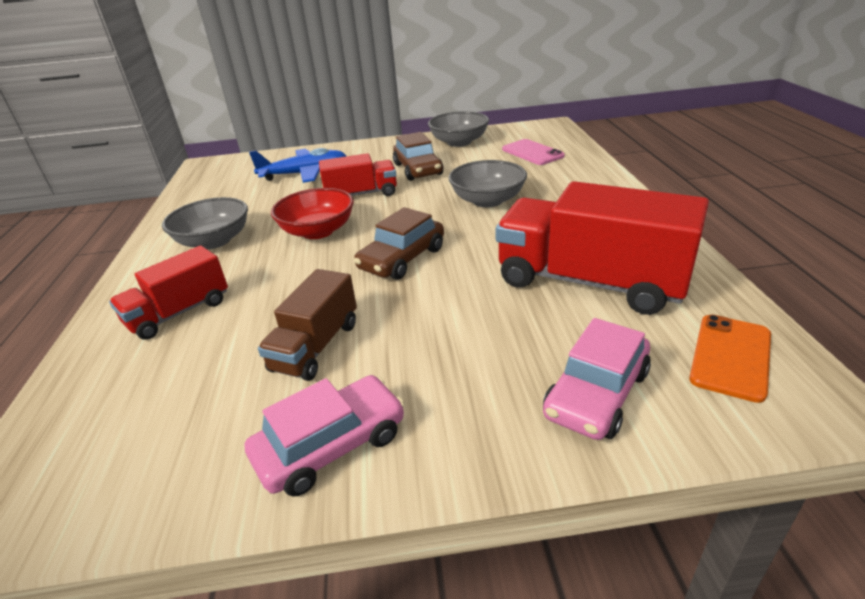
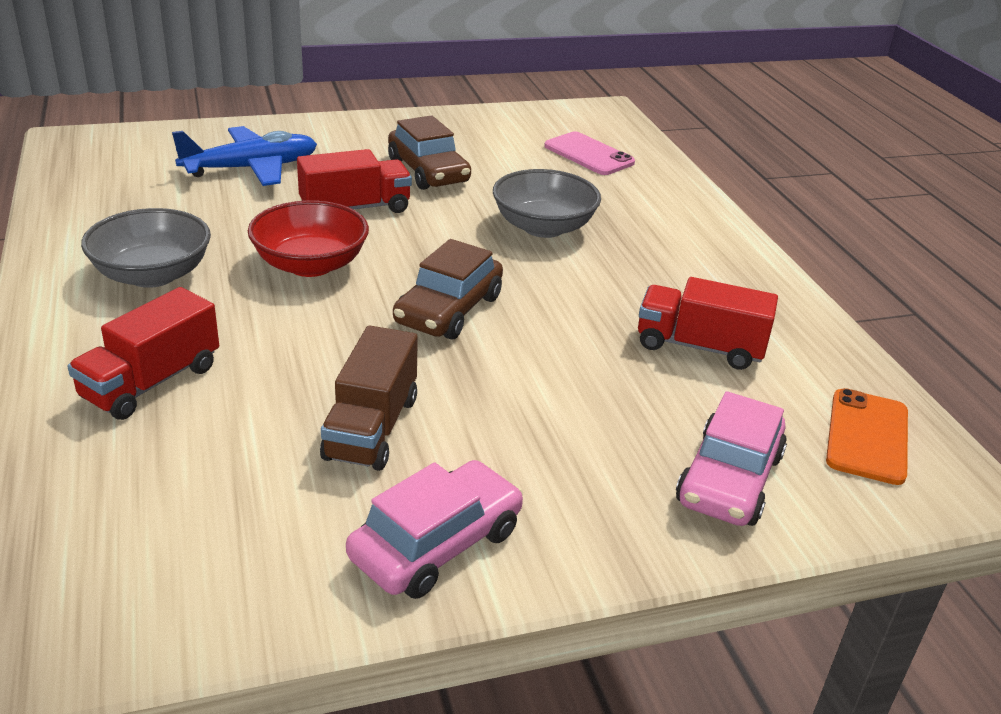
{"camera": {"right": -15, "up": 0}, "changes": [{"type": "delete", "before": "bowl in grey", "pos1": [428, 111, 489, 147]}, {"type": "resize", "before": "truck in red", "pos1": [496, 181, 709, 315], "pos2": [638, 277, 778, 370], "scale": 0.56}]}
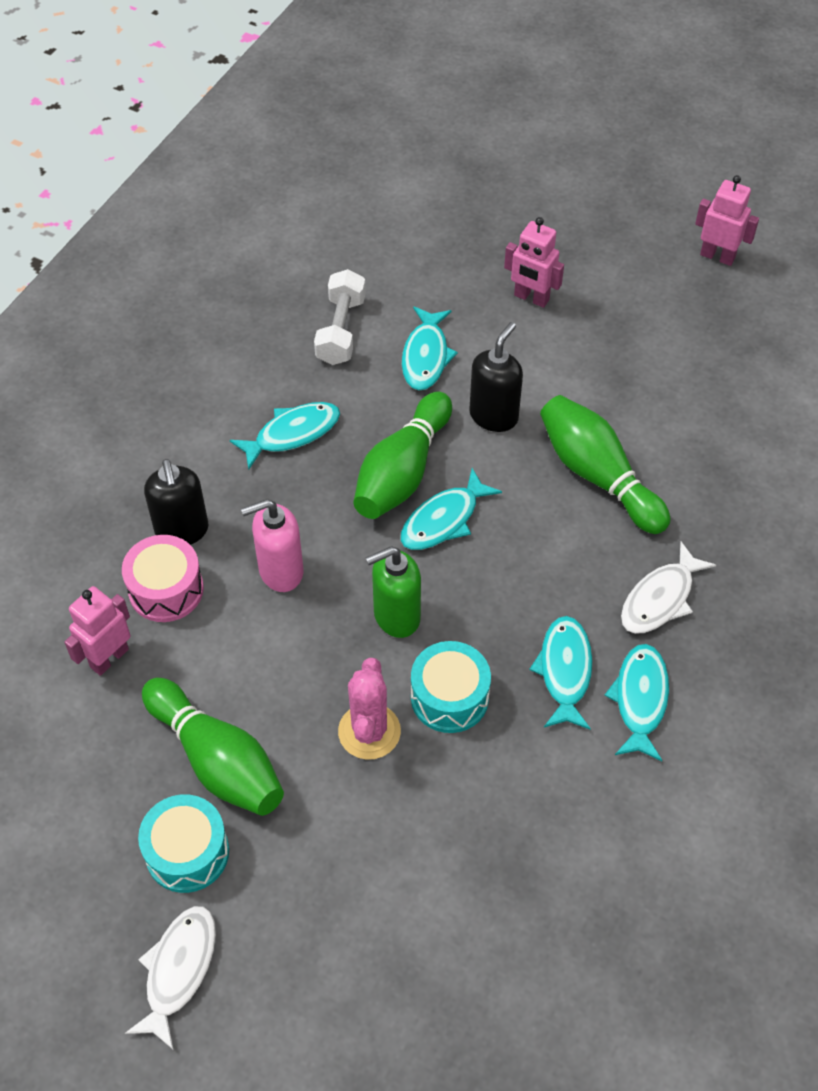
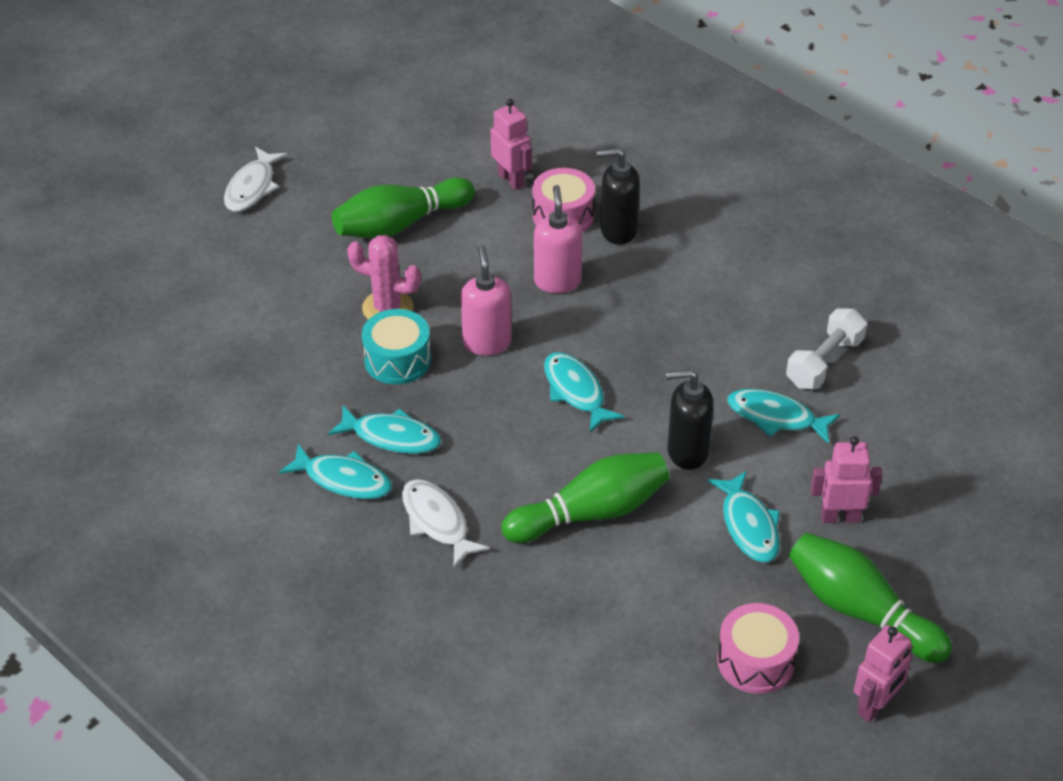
{"camera": {"right": 105, "up": -10}, "changes": [{"type": "delete", "before": "drum in turquoise", "pos1": [138, 794, 229, 893]}, {"type": "insert", "after": "drum in pink", "pos2": [717, 603, 799, 694]}, {"type": "move", "before": "fish in turquoise", "pos1": [230, 402, 340, 470], "pos2": [707, 471, 780, 562]}, {"type": "move", "before": "bowling pin in green", "pos1": [353, 392, 452, 519], "pos2": [789, 533, 952, 663]}, {"type": "recolor", "before": "soap dispenser in green", "after": "soap dispenser in pink", "pos1": [366, 546, 421, 638], "pos2": [461, 245, 512, 356]}, {"type": "rotate", "before": "fish in white", "pos1": [125, 906, 216, 1050], "pos2": [224, 147, 288, 212], "turn": 75}, {"type": "rotate", "before": "dumbbell in white", "pos1": [314, 269, 366, 365], "pos2": [786, 308, 867, 389], "turn": -75}, {"type": "rotate", "before": "soap dispenser in black", "pos1": [469, 322, 523, 432], "pos2": [666, 369, 714, 470], "turn": 135}, {"type": "rotate", "before": "robot in pink", "pos1": [504, 217, 564, 308], "pos2": [810, 436, 882, 523], "turn": 45}]}
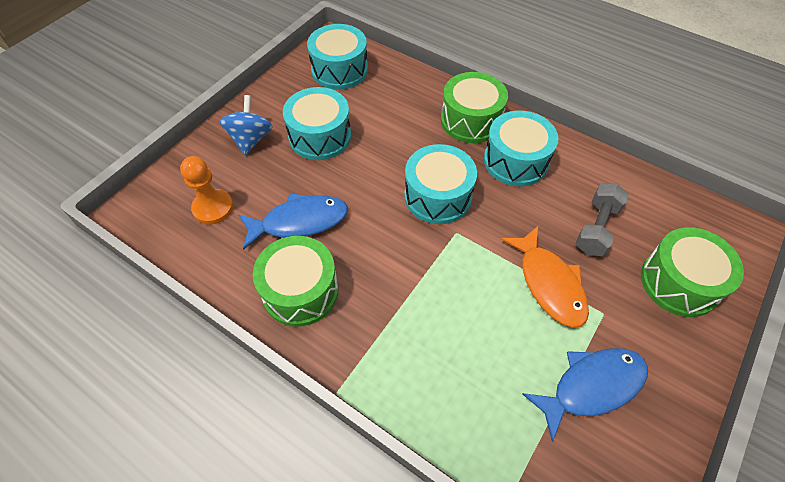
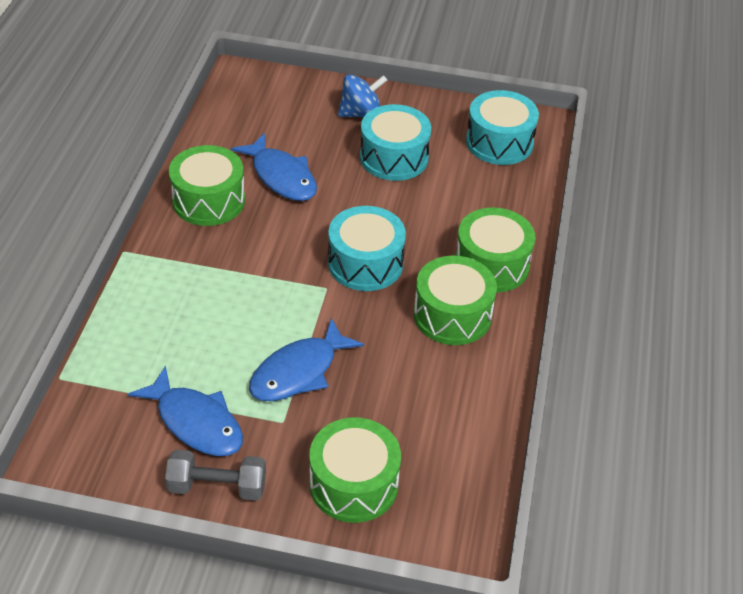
{"camera": {"right": 65, "up": -10}, "changes": [{"type": "delete", "before": "pawn in orange", "pos1": [180, 156, 233, 225]}, {"type": "move", "before": "dumbbell in grey", "pos1": [575, 183, 629, 256], "pos2": [165, 450, 266, 501]}, {"type": "recolor", "before": "drum in turquoise", "after": "drum in green", "pos1": [484, 111, 559, 186], "pos2": [414, 256, 497, 345]}, {"type": "recolor", "before": "fish in orange", "after": "fish in blue", "pos1": [501, 225, 589, 328], "pos2": [249, 318, 364, 401]}]}
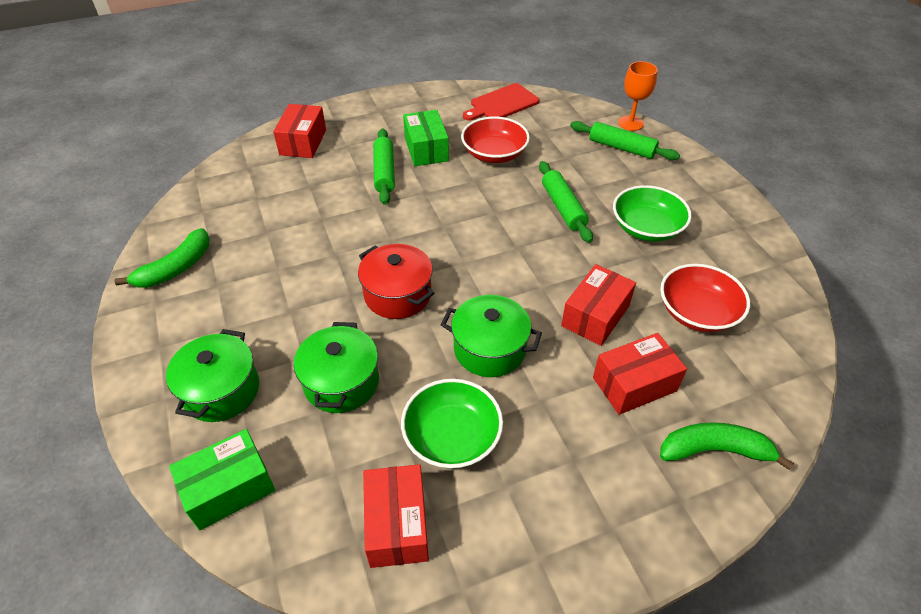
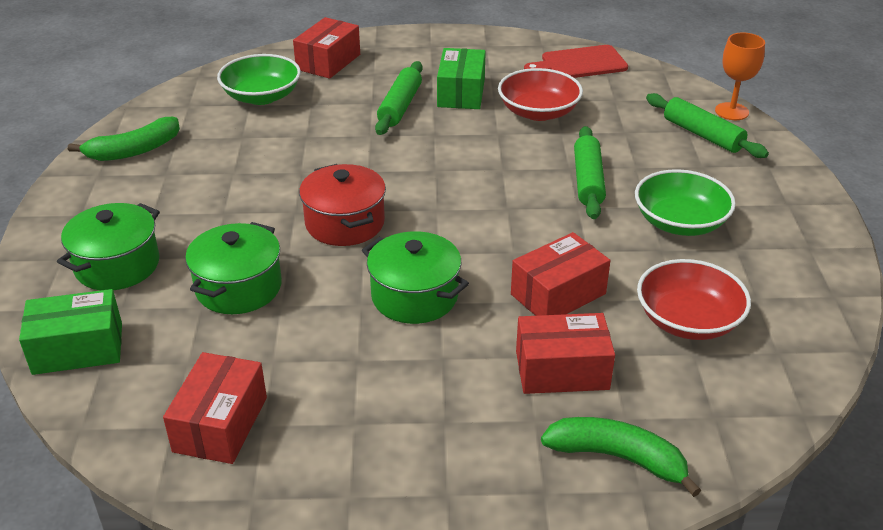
{"camera": {"right": 20, "up": -10}, "changes": [{"type": "move", "before": "bowl in green", "pos1": [401, 379, 503, 469], "pos2": [217, 54, 301, 105]}]}
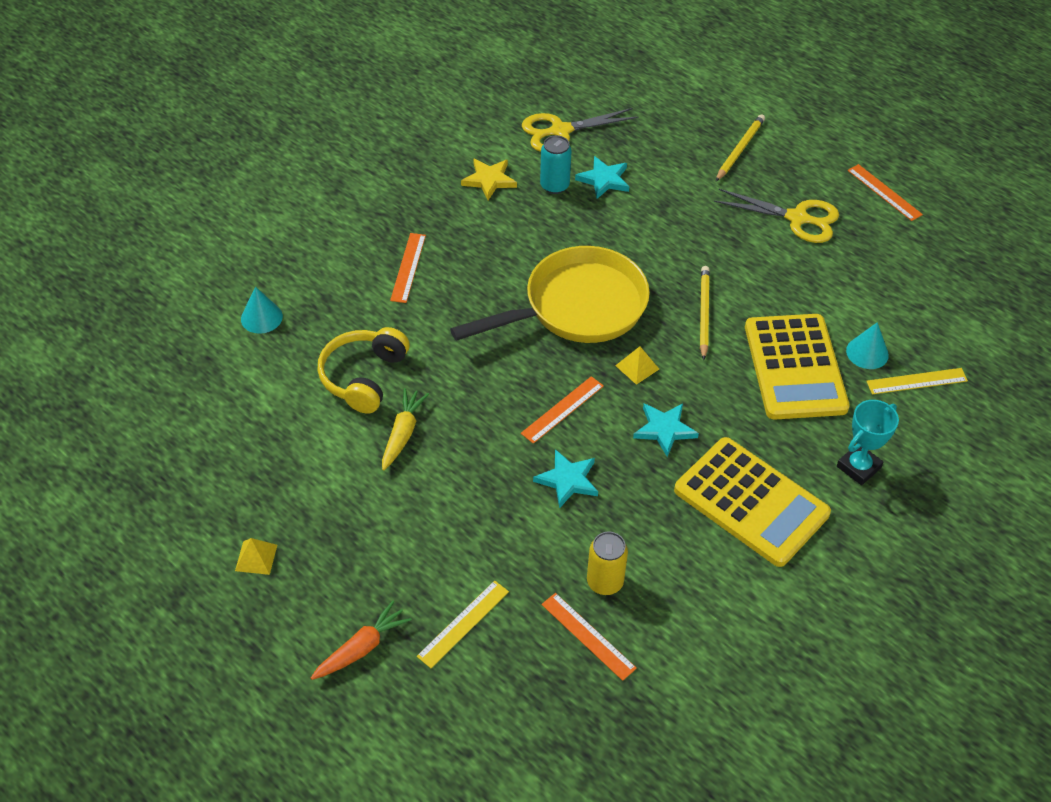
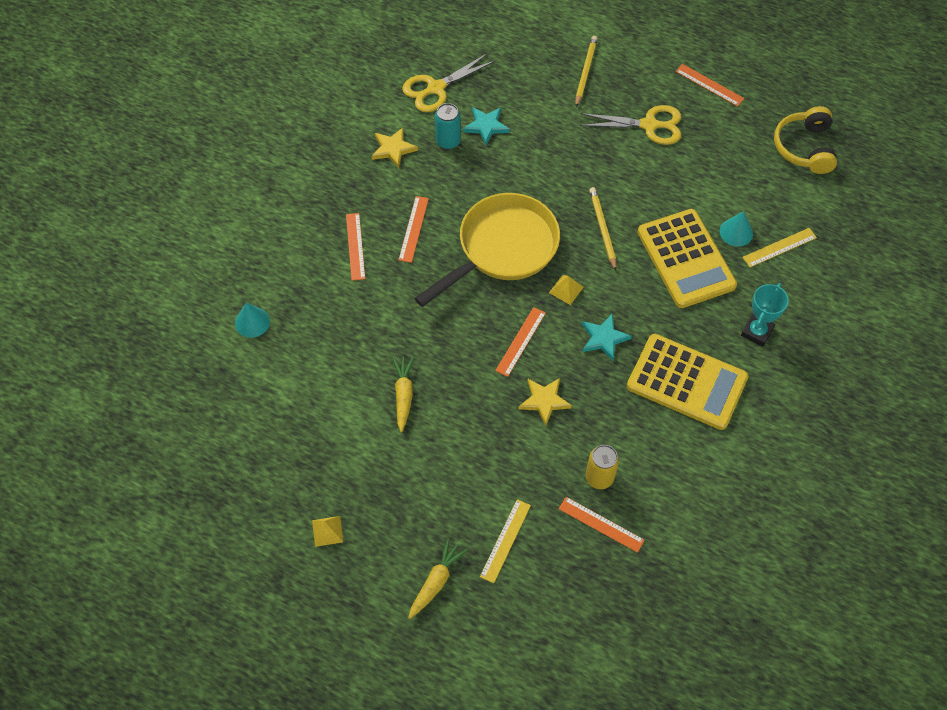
{"camera": {"right": -15, "up": 10}, "changes": [{"type": "insert", "after": "ruler in orange", "pos2": [399, 196, 429, 263]}, {"type": "move", "before": "headphones in yellow", "pos1": [318, 327, 410, 414], "pos2": [774, 106, 837, 174]}, {"type": "recolor", "before": "carrot in orange", "after": "carrot in yellow", "pos1": [311, 601, 412, 680], "pos2": [408, 539, 467, 619]}, {"type": "recolor", "before": "star in turquoise", "after": "star in yellow", "pos1": [533, 449, 598, 509], "pos2": [519, 378, 572, 426]}]}
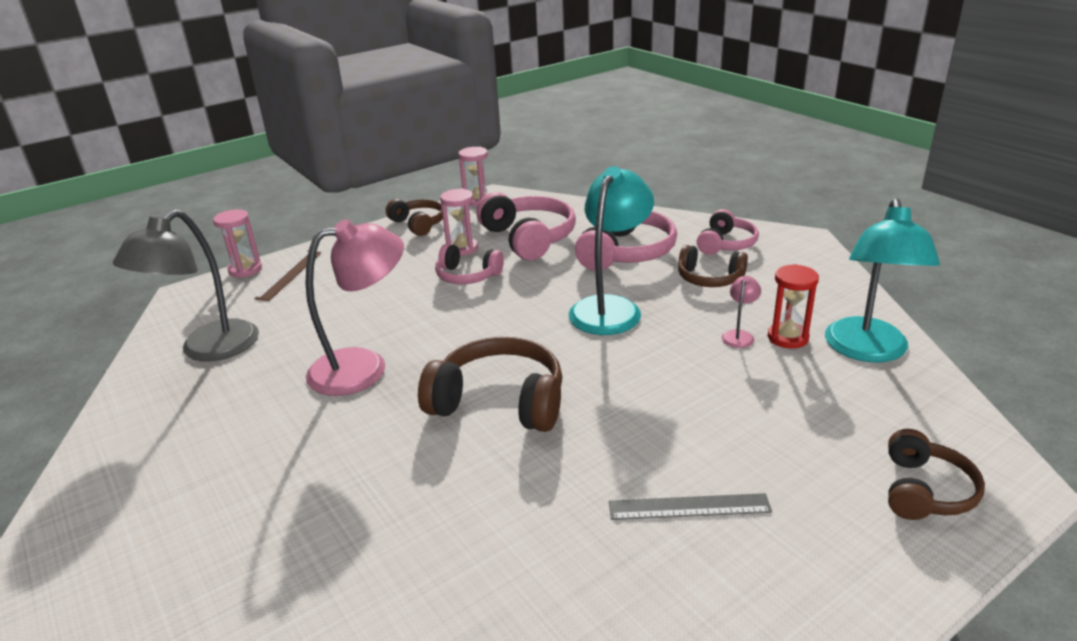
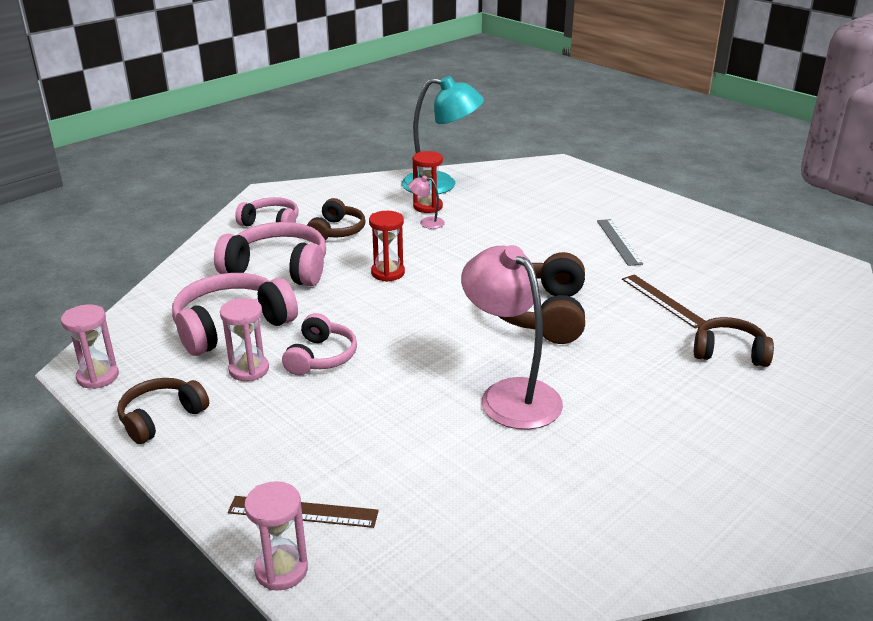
{"camera": {"right": -100, "up": 0}, "changes": [{"type": "delete", "before": "lamp in grey", "pos1": [113, 209, 259, 362]}, {"type": "insert", "after": "ruler in brown", "pos2": [622, 274, 705, 329]}, {"type": "move", "before": "headphones in brown", "pos1": [888, 429, 985, 520], "pos2": [694, 317, 774, 367]}, {"type": "replace", "before": "lamp in turquoise", "after": "hourglass in red", "pos1": [569, 166, 654, 335], "pos2": [369, 211, 405, 282]}]}
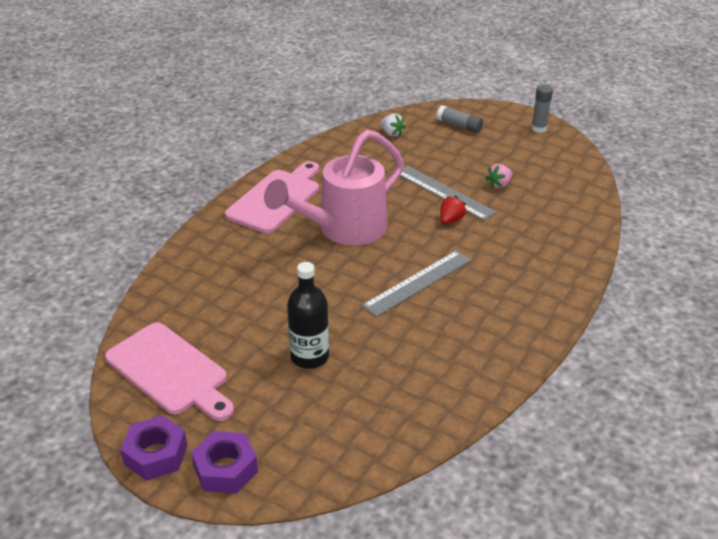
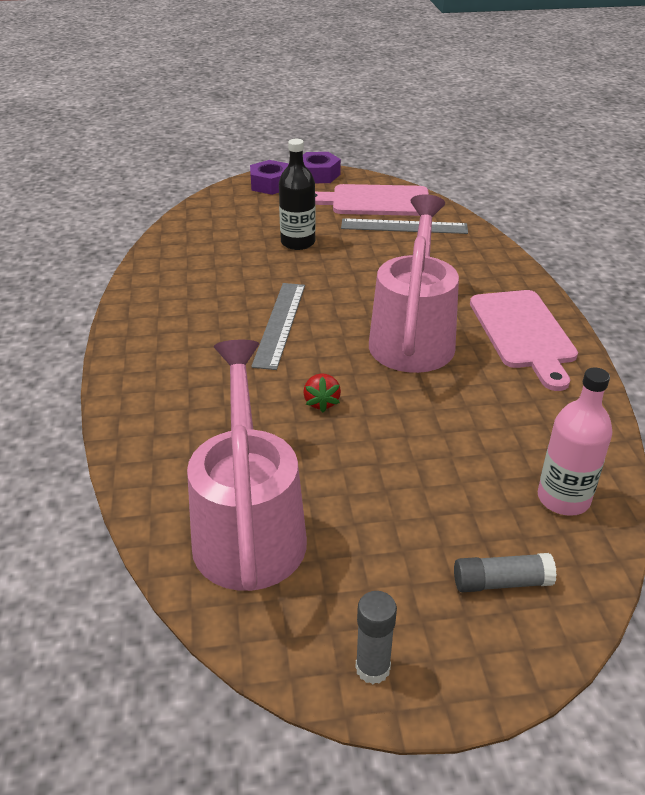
{"camera": {"right": 140, "up": 0}, "changes": [{"type": "delete", "before": "strawberry in pink", "pos1": [485, 164, 512, 189]}, {"type": "insert", "after": "watering can in pink", "pos2": [187, 340, 307, 591]}, {"type": "move", "before": "ruler in grey", "pos1": [400, 166, 496, 221], "pos2": [341, 218, 468, 234]}, {"type": "replace", "before": "strawberry in white", "after": "bottle in pink", "pos1": [380, 113, 405, 137], "pos2": [538, 367, 613, 516]}]}
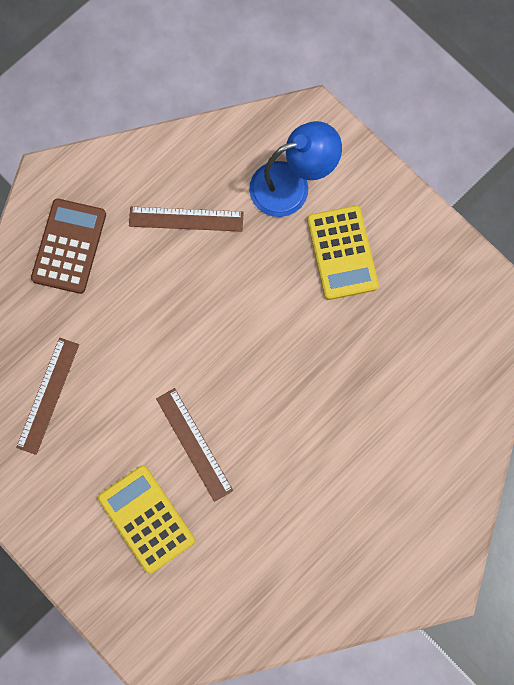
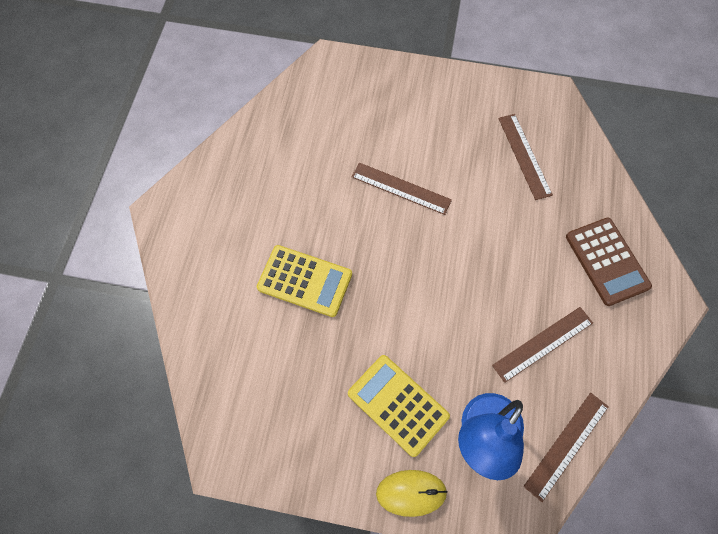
{"camera": {"right": 145, "up": -10}, "changes": [{"type": "insert", "after": "mouse in yellow", "pos2": [376, 470, 448, 517]}, {"type": "insert", "after": "ruler in brown", "pos2": [523, 393, 609, 502]}, {"type": "move", "before": "calculator in yellow", "pos1": [98, 465, 195, 574], "pos2": [257, 245, 352, 317]}]}
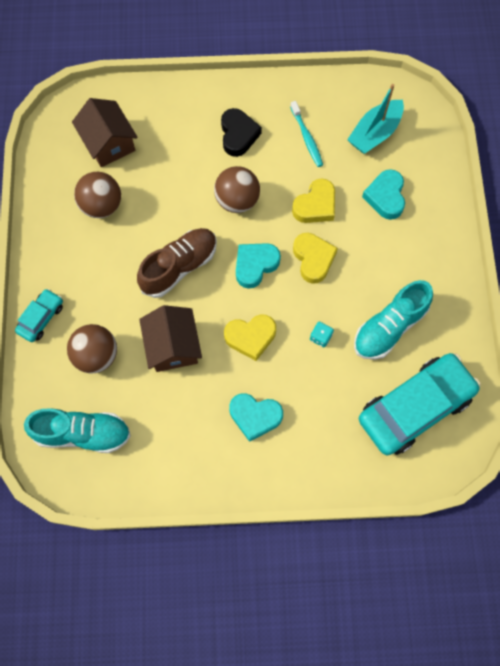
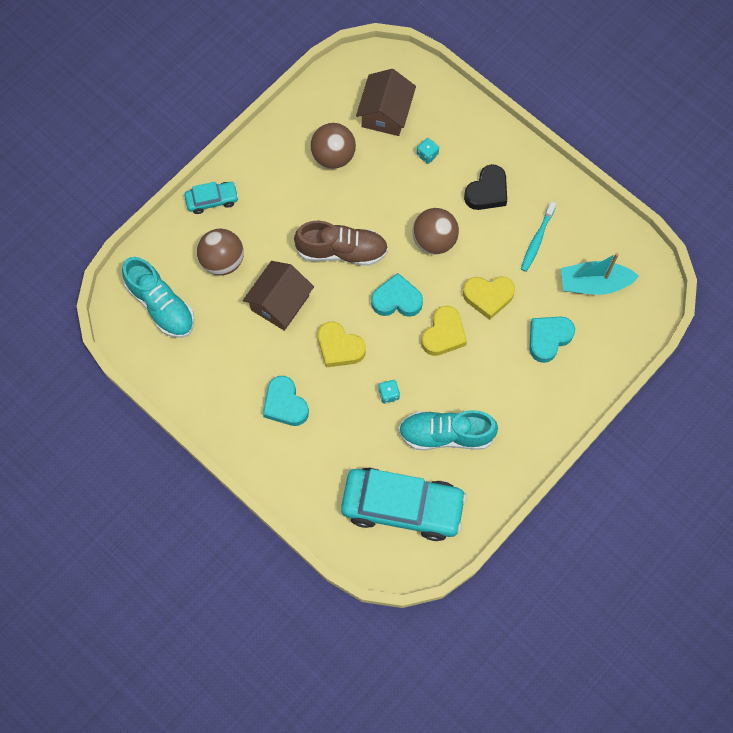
{"camera": {"right": 45, "up": 0}, "changes": [{"type": "insert", "after": "dice in turquoise", "pos2": [417, 138, 439, 164]}]}
